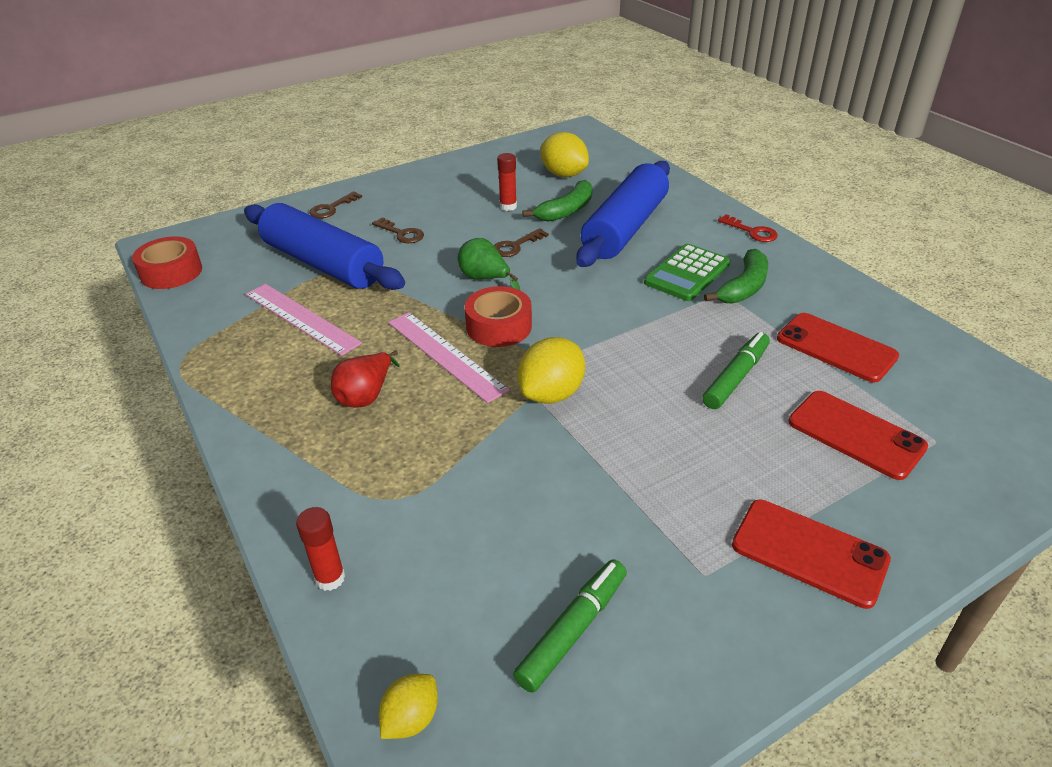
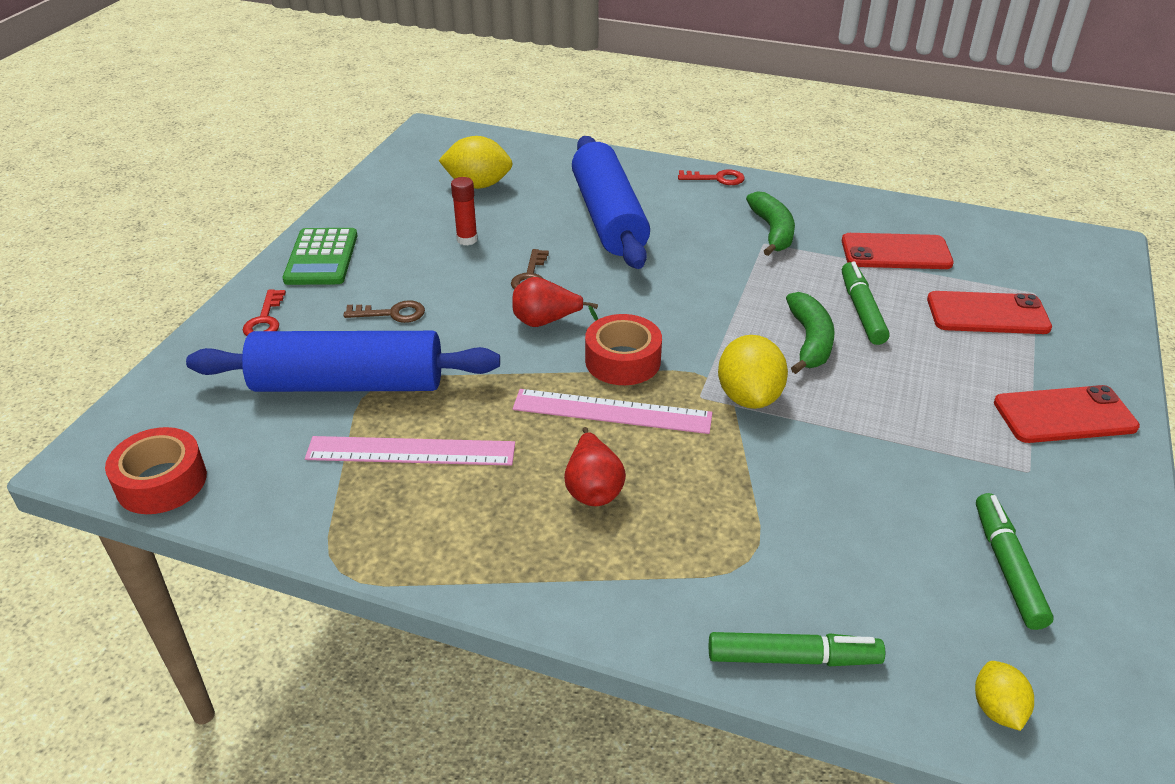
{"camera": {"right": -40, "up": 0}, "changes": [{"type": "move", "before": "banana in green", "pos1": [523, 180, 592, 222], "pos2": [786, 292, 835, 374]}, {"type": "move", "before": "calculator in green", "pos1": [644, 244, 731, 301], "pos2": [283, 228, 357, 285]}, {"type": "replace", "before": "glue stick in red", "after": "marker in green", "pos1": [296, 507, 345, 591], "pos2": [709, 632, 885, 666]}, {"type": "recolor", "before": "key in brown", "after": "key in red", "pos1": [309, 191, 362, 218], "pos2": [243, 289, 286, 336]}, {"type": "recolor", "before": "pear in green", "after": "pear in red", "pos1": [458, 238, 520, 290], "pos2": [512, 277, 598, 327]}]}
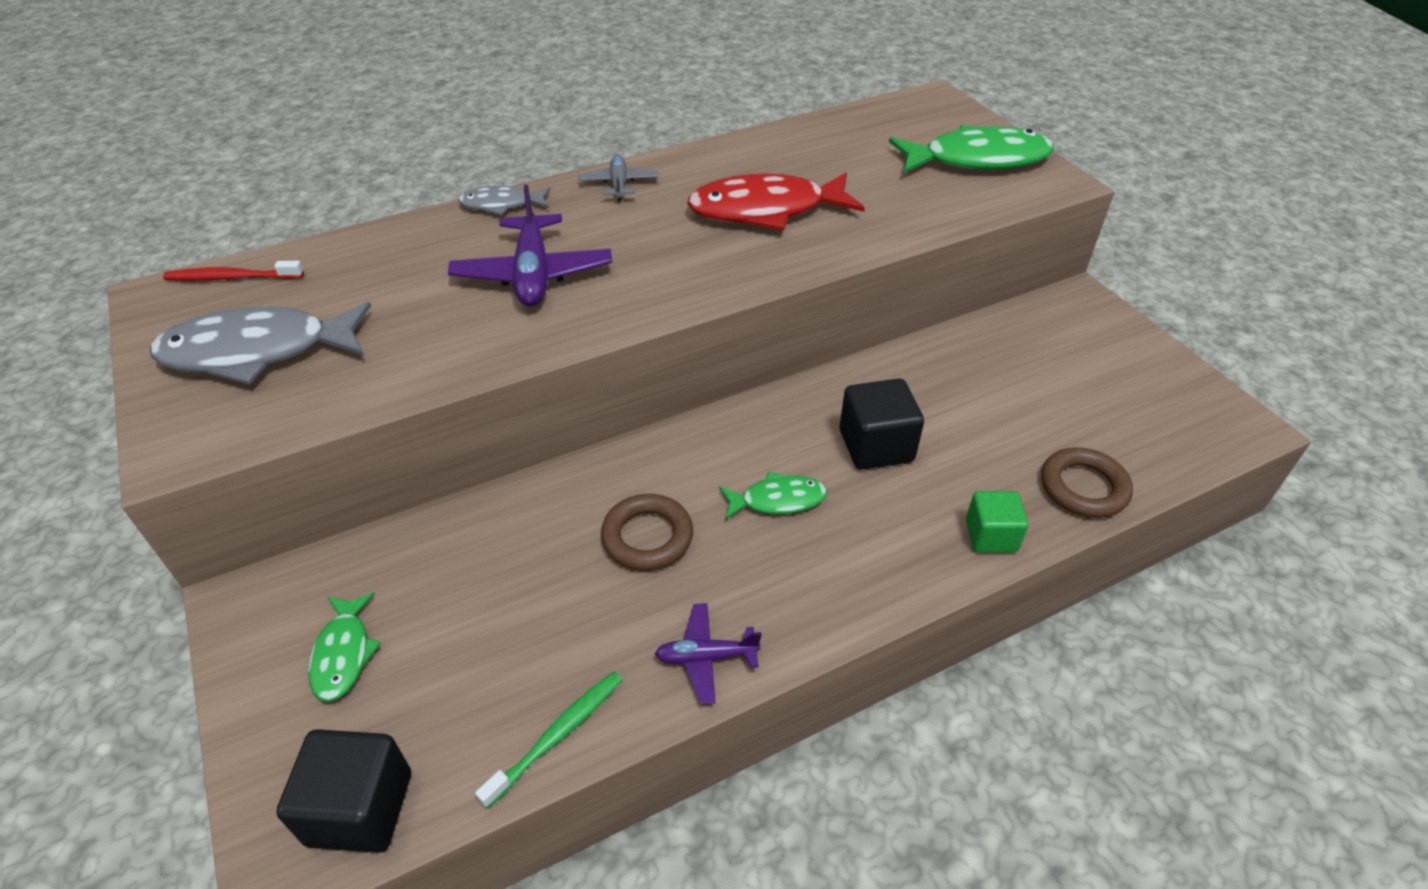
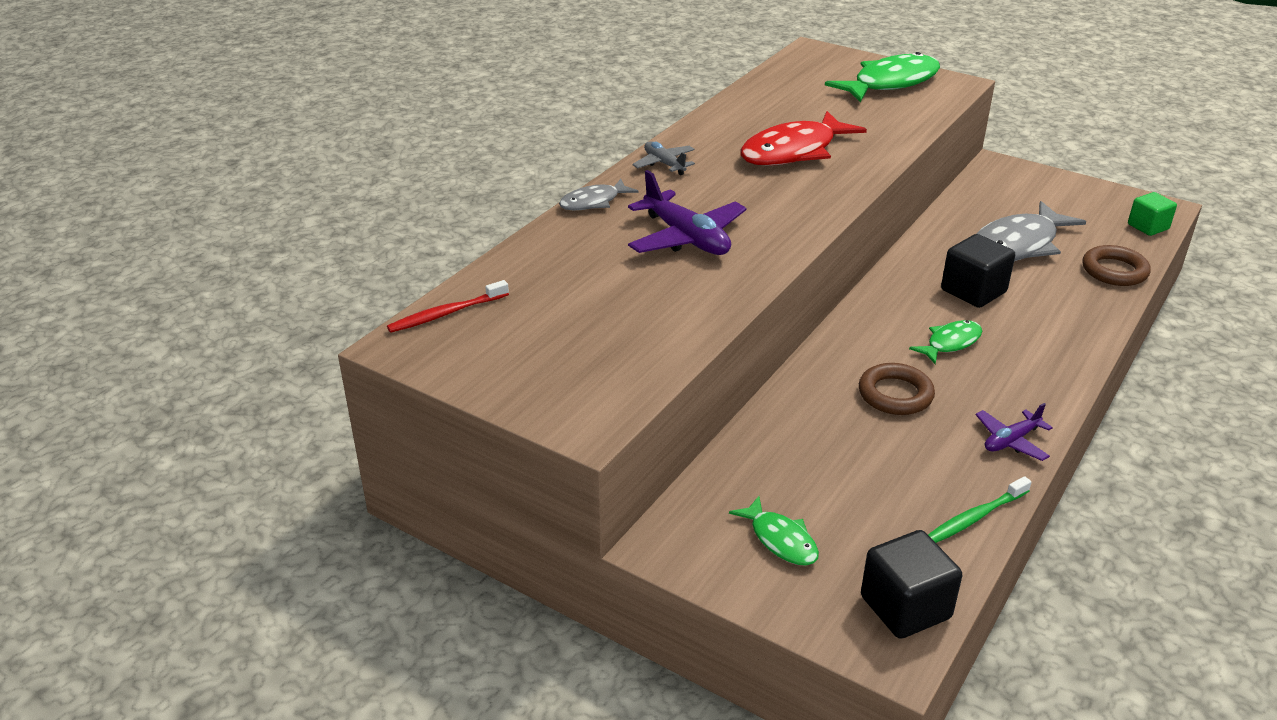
{"camera": {"right": -30, "up": -10}, "changes": [{"type": "move", "before": "fish in grey", "pos1": [150, 302, 371, 384], "pos2": [977, 201, 1086, 261]}, {"type": "move", "before": "cube in green", "pos1": [966, 491, 1029, 552], "pos2": [1128, 192, 1177, 236]}, {"type": "rotate", "before": "toothbrush in green", "pos1": [475, 672, 622, 808], "pos2": [928, 476, 1031, 543], "turn": -135}]}
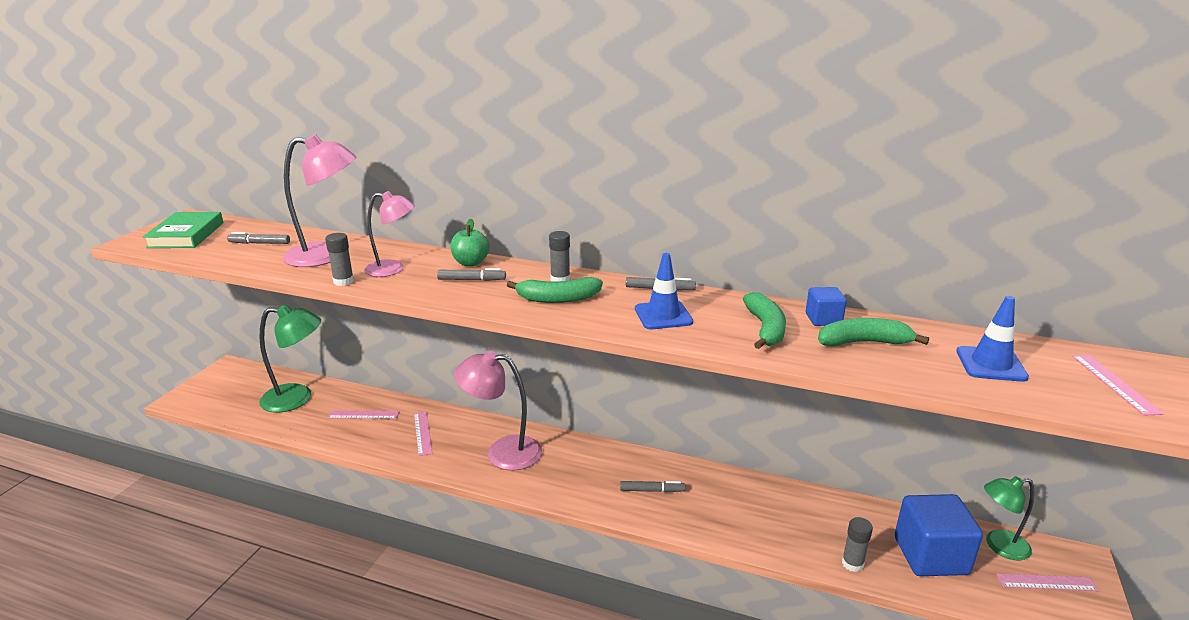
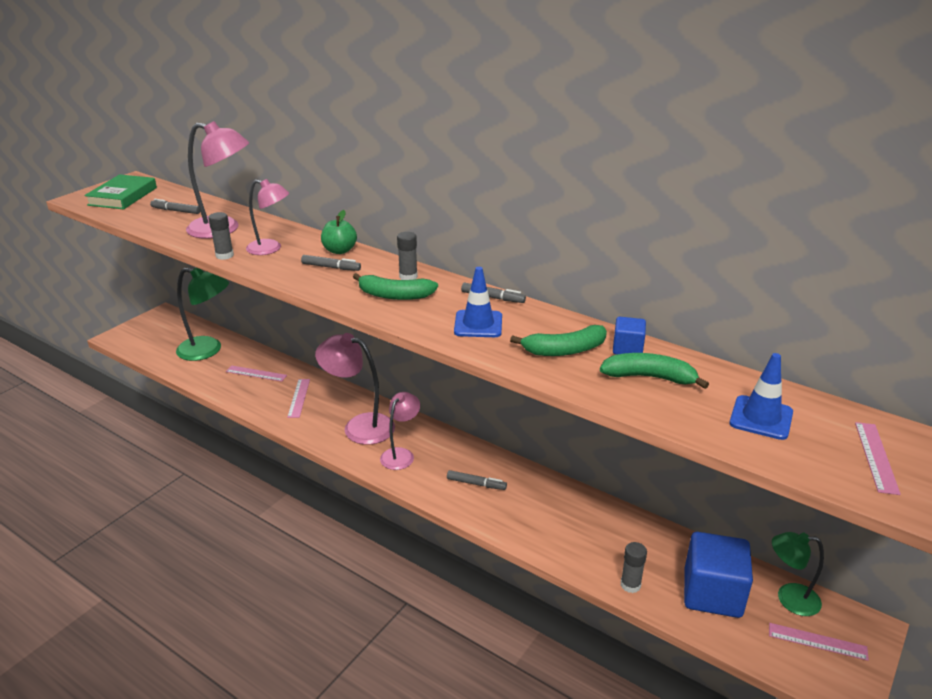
{"camera": {"right": 15, "up": 5}, "changes": [{"type": "insert", "after": "lamp in pink", "pos2": [380, 392, 420, 470]}, {"type": "rotate", "before": "banana in green", "pos1": [743, 292, 786, 349], "pos2": [510, 325, 607, 356], "turn": 60}]}
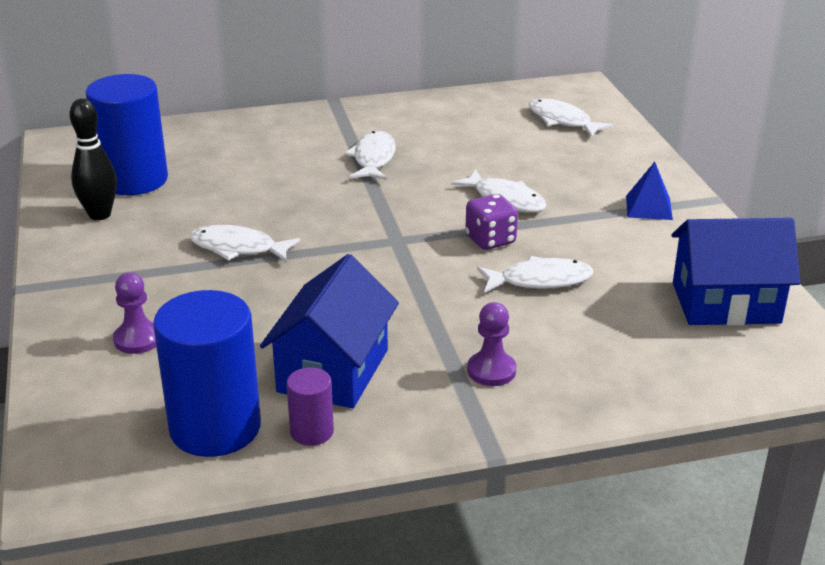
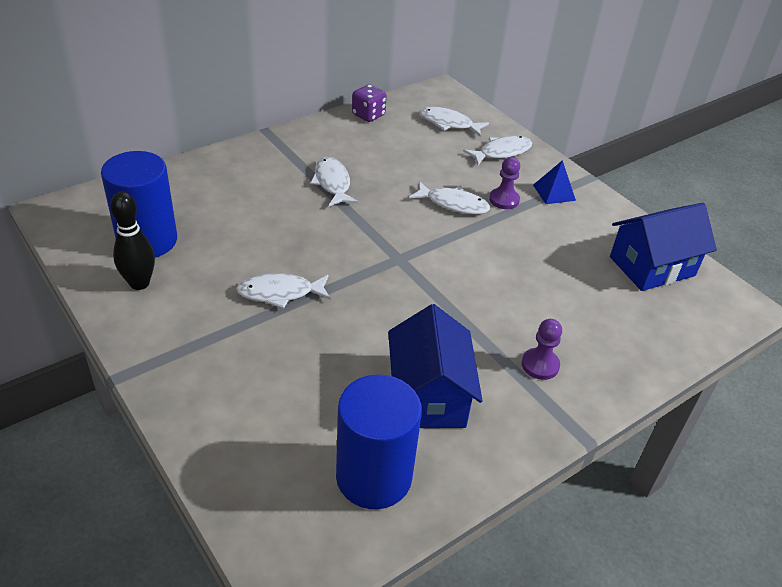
{"camera": {"right": -25, "up": 10}, "changes": [{"type": "delete", "before": "cylinder in purple", "pos1": [287, 367, 334, 446]}, {"type": "move", "before": "pawn in purple", "pos1": [113, 273, 156, 354], "pos2": [489, 157, 520, 209]}, {"type": "move", "before": "dice in purple", "pos1": [465, 194, 518, 250], "pos2": [352, 85, 387, 122]}, {"type": "move", "before": "fish in white", "pos1": [477, 256, 593, 293], "pos2": [463, 136, 532, 165]}]}
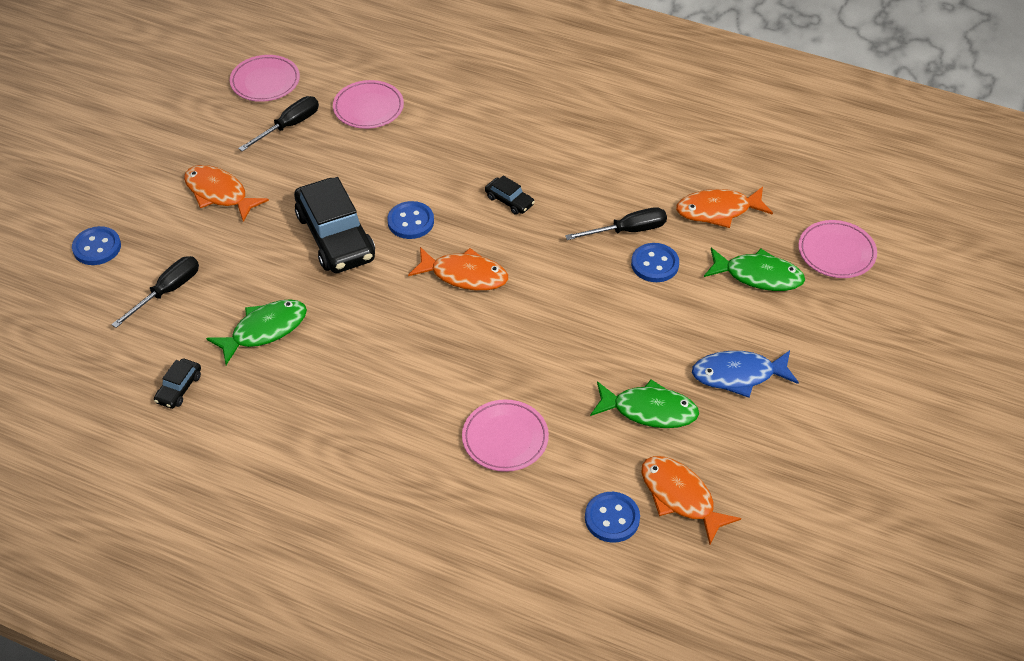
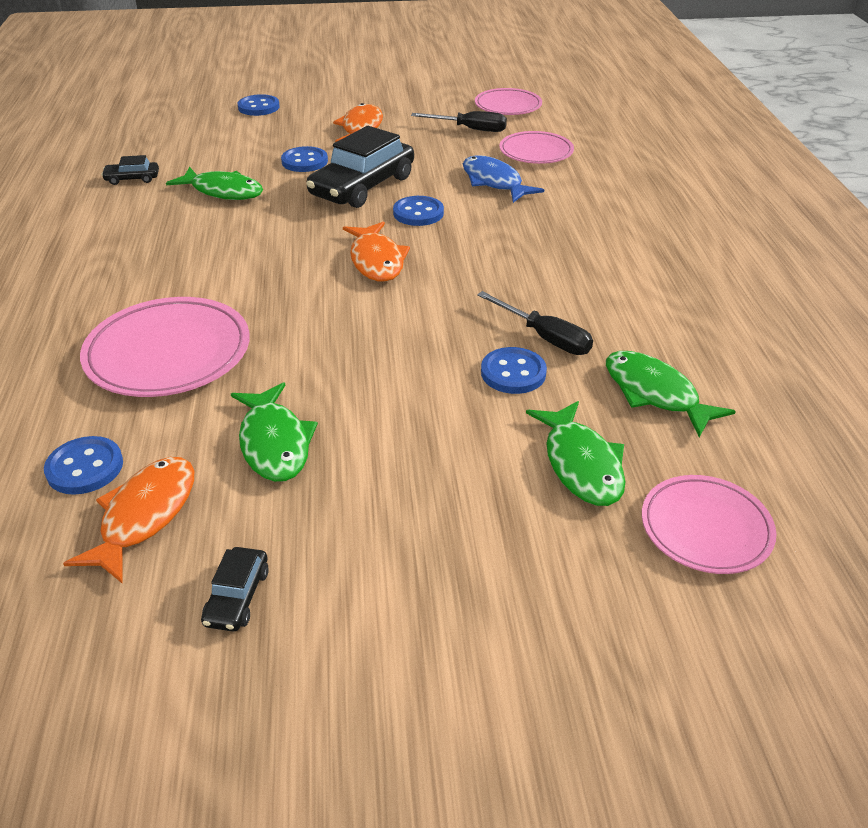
{"camera": {"right": 60, "up": -10}, "changes": [{"type": "delete", "before": "screwdriver in black", "pos1": [111, 256, 199, 328]}, {"type": "insert", "after": "button in blue", "pos2": [281, 146, 328, 172]}, {"type": "move", "before": "car in black", "pos1": [485, 175, 535, 215], "pos2": [201, 547, 269, 631]}, {"type": "move", "before": "fish in blue", "pos1": [692, 350, 799, 398], "pos2": [463, 155, 544, 203]}, {"type": "recolor", "before": "fish in orange", "after": "fish in green", "pos1": [676, 187, 773, 228], "pos2": [606, 351, 736, 437]}, {"type": "resize", "before": "plate in pink", "pos1": [462, 399, 549, 472], "pos2": [80, 297, 250, 397], "scale": 1.57}]}
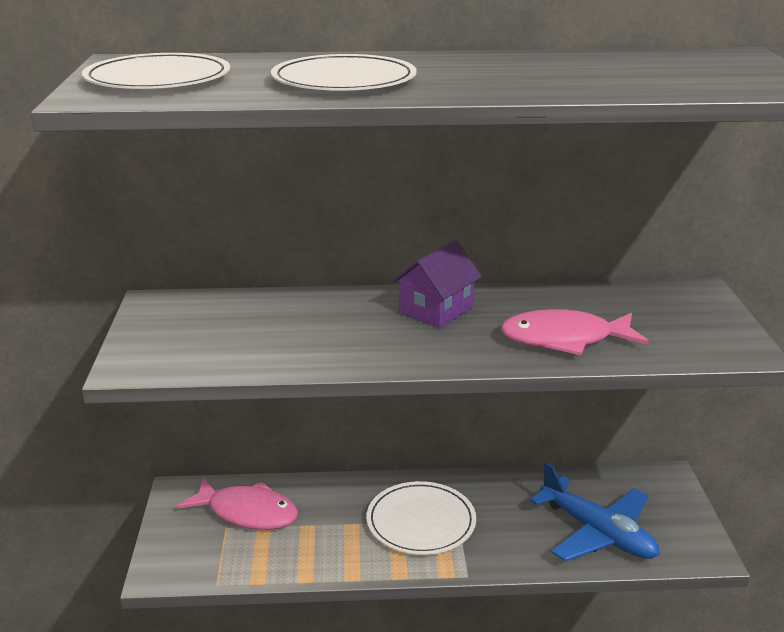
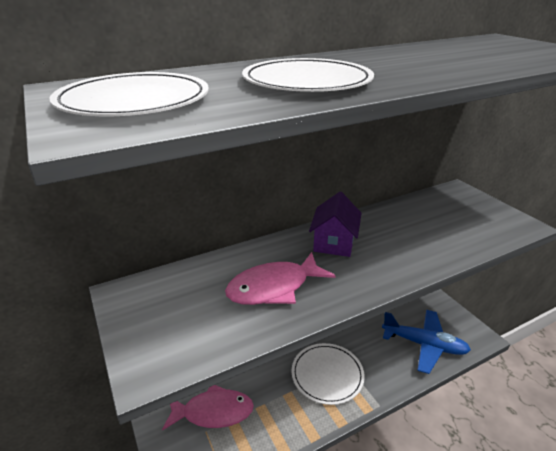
{"camera": {"right": -25, "up": 5}, "changes": [{"type": "move", "before": "fish in pink", "pos1": [500, 309, 649, 355], "pos2": [225, 252, 335, 305]}]}
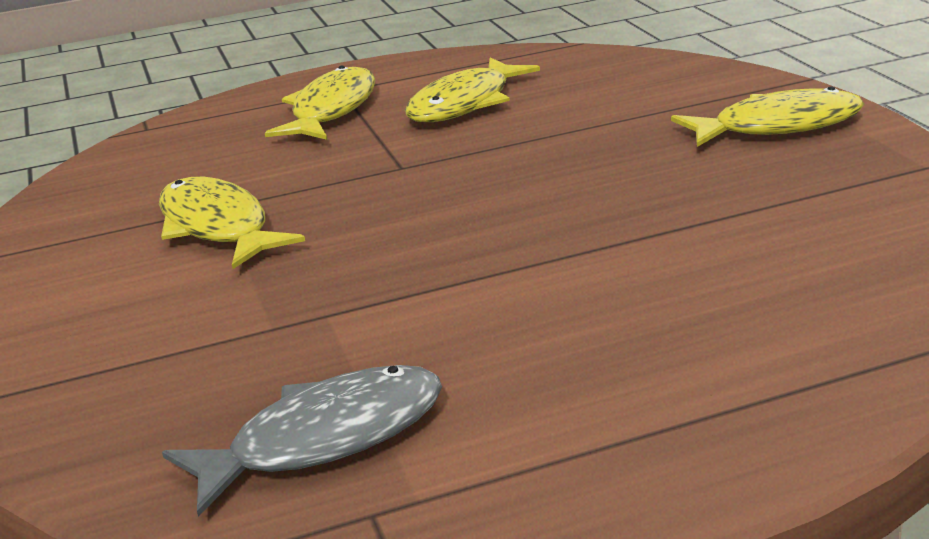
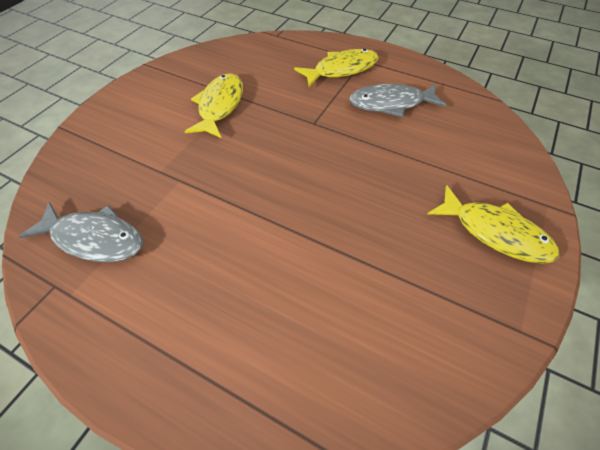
{"camera": {"right": 45, "up": 25}, "changes": [{"type": "recolor", "before": "fish in yellow", "after": "fish in grey", "pos1": [405, 57, 540, 122], "pos2": [349, 84, 447, 117]}]}
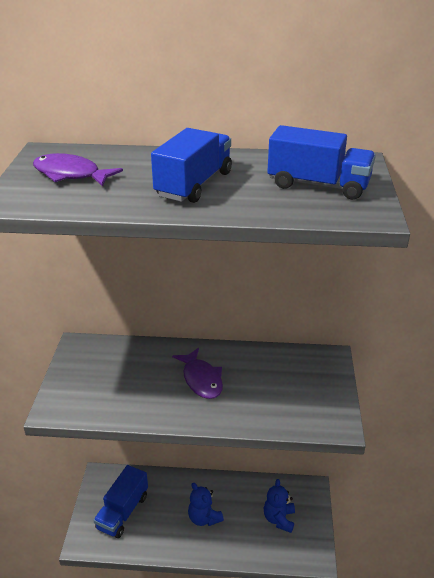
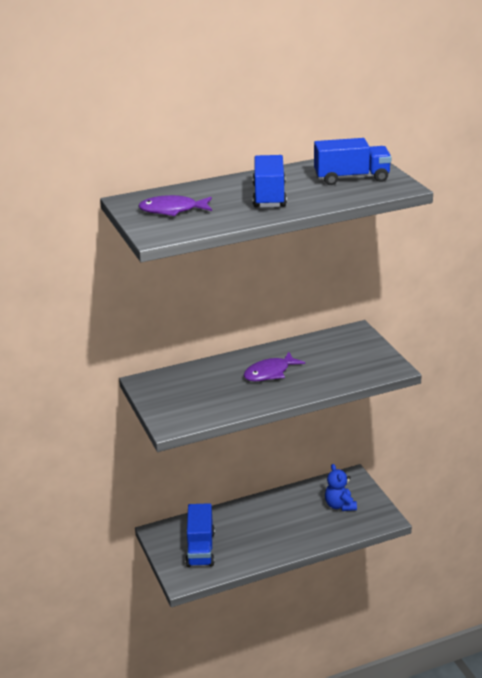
{"camera": {"right": -25, "up": -5}, "changes": [{"type": "delete", "before": "teddy bear in blue", "pos1": [188, 483, 224, 526]}, {"type": "rotate", "before": "fish in purple", "pos1": [172, 348, 223, 399], "pos2": [244, 352, 305, 381], "turn": 105}]}
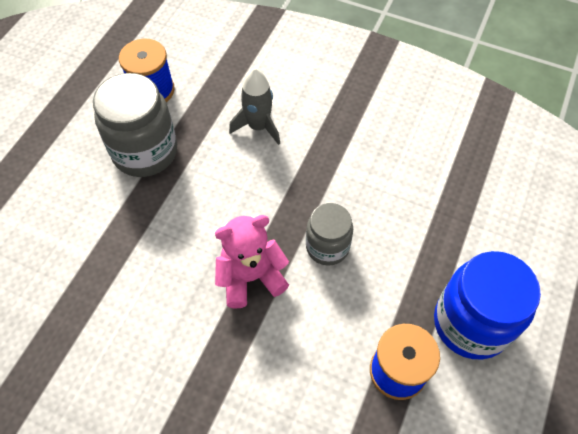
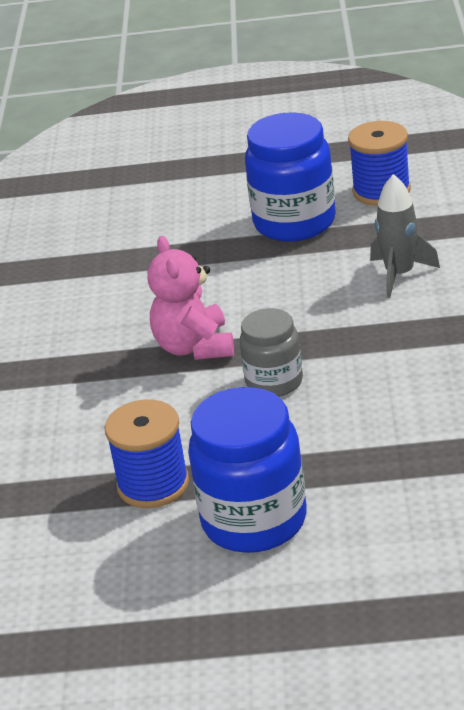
{"camera": {"right": 70, "up": -25}, "changes": [{"type": "recolor", "before": "jar in grey", "after": "jar in blue", "pos1": [93, 73, 177, 177], "pos2": [245, 112, 336, 242]}, {"type": "rotate", "before": "teddy bear in pink", "pos1": [215, 215, 289, 309], "pos2": [147, 236, 234, 360], "turn": -150}]}
